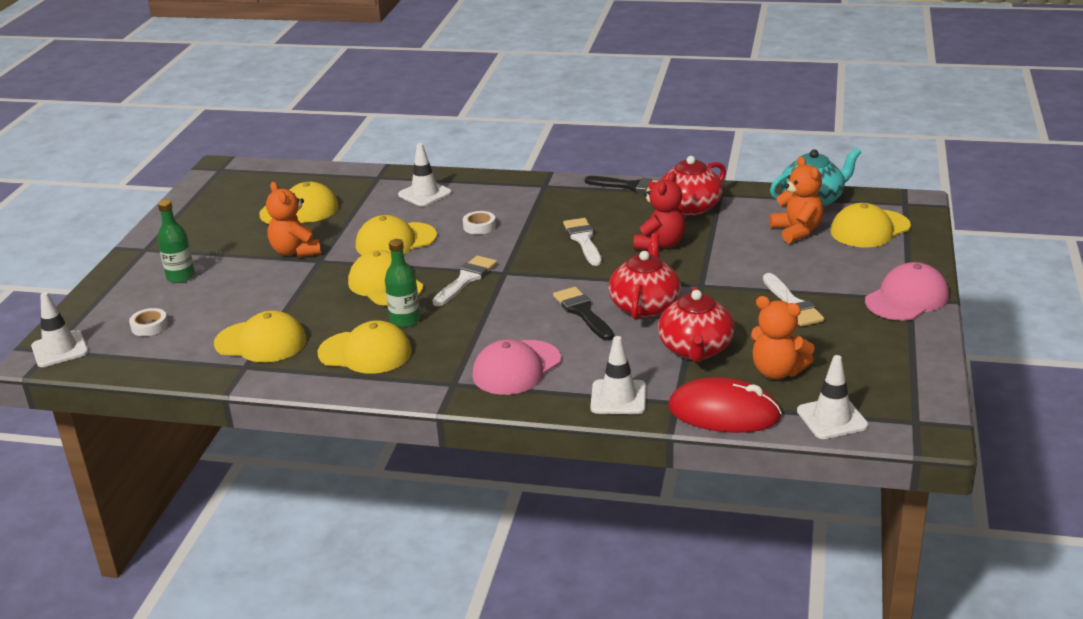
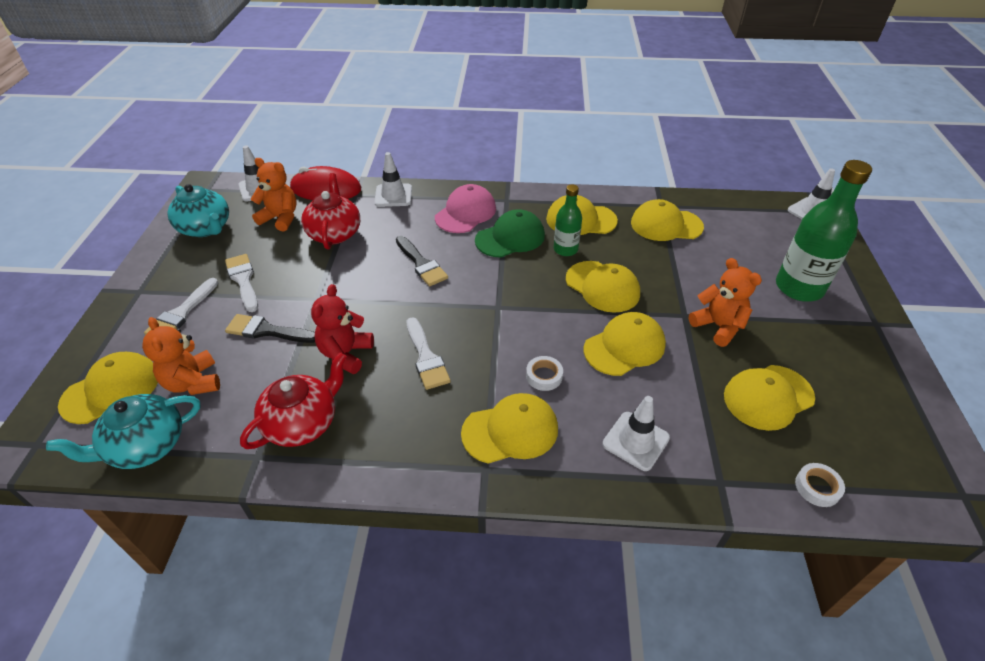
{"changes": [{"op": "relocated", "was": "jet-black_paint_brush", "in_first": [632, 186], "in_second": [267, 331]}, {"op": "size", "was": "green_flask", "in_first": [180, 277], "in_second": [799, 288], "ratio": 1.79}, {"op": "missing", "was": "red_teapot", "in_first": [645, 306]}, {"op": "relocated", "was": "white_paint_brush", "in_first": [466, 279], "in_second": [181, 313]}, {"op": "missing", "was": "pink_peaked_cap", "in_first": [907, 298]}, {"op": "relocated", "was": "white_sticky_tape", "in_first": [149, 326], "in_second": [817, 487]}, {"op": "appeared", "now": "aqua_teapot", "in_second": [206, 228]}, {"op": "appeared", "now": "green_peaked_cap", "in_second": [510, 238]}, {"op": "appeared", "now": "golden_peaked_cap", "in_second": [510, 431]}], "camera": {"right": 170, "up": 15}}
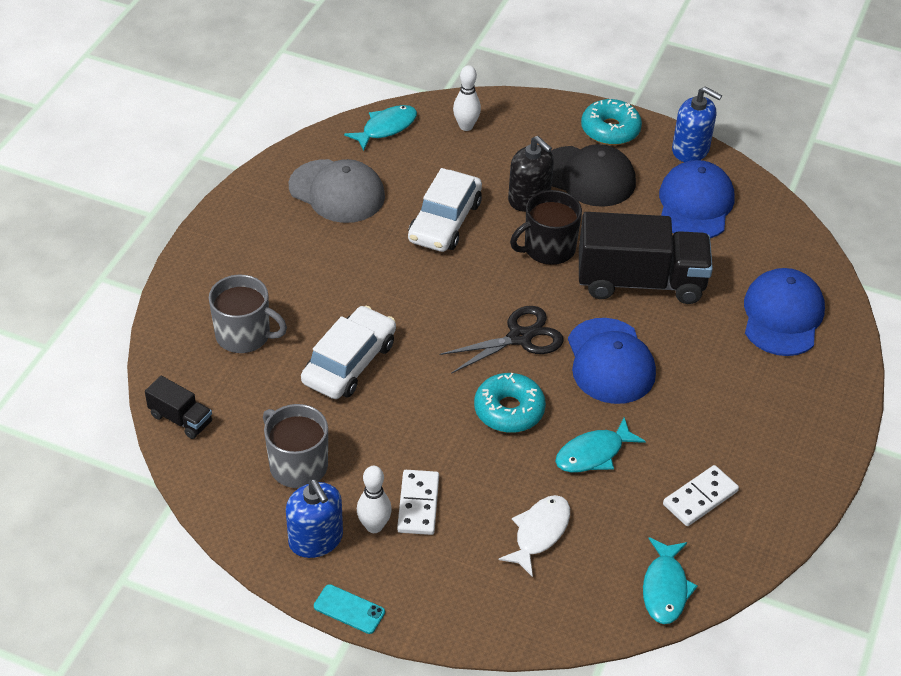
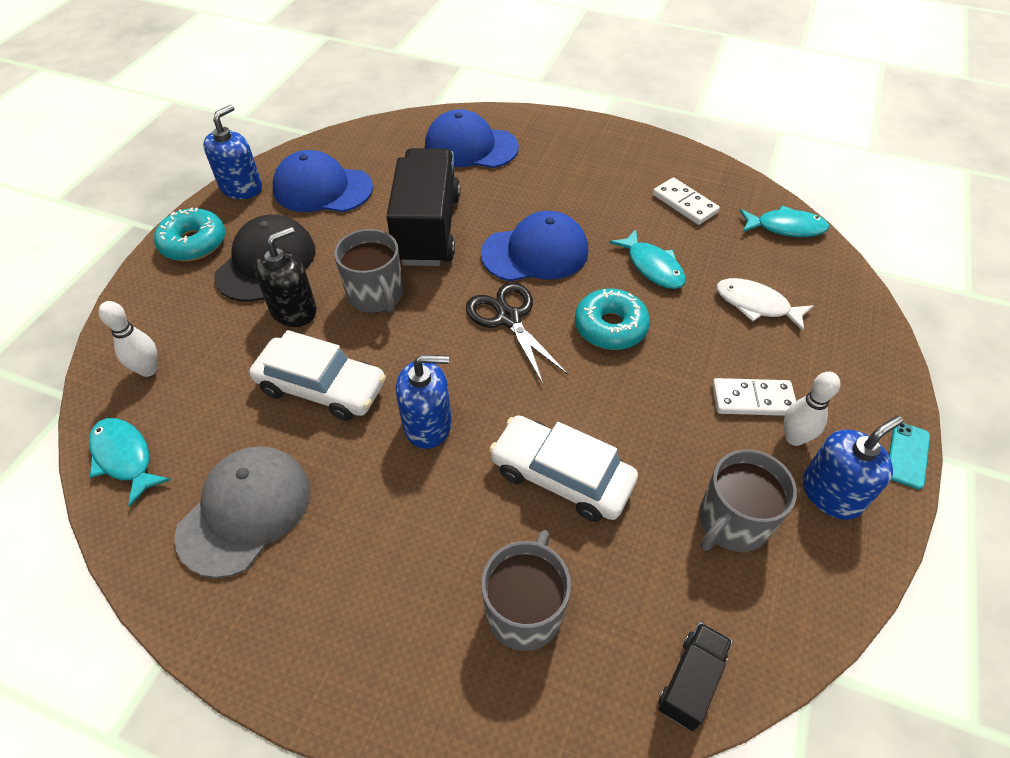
{"changes": [{"op": "colour", "was": "jet-black_coffee_mug", "now": "ash-grey_coffee_mug", "in_first": [548, 248], "in_second": [376, 295]}, {"op": "appeared", "now": "royal_blue_soap_dispenser", "in_second": [427, 424]}], "camera": {"right": -90, "up": 5}}
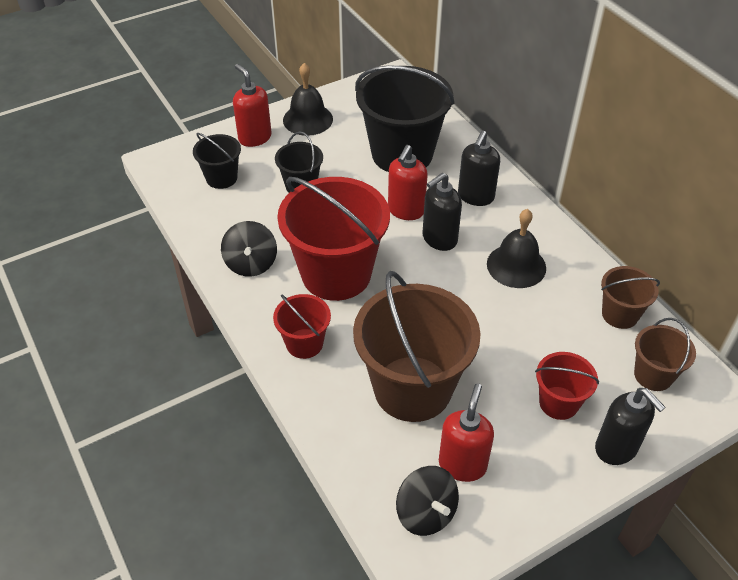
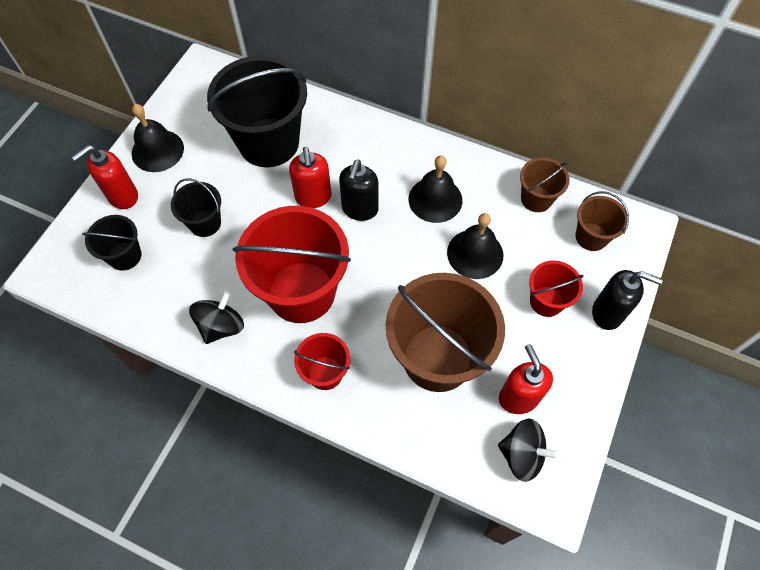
{"changes": [{"op": "spun", "was": "red_soap_dispenser", "in_first": [254, 138], "in_second": [122, 196], "clockwise": -60}, {"op": "missing", "was": "jet-black_soap_dispenser", "in_first": [475, 197]}, {"op": "spun", "was": "jet-black_whirligig", "in_first": [251, 263], "in_second": [221, 326], "clockwise": -105}, {"op": "appeared", "now": "jet-black_bell", "in_second": [475, 253]}], "camera": {"right": -35, "up": 15}}
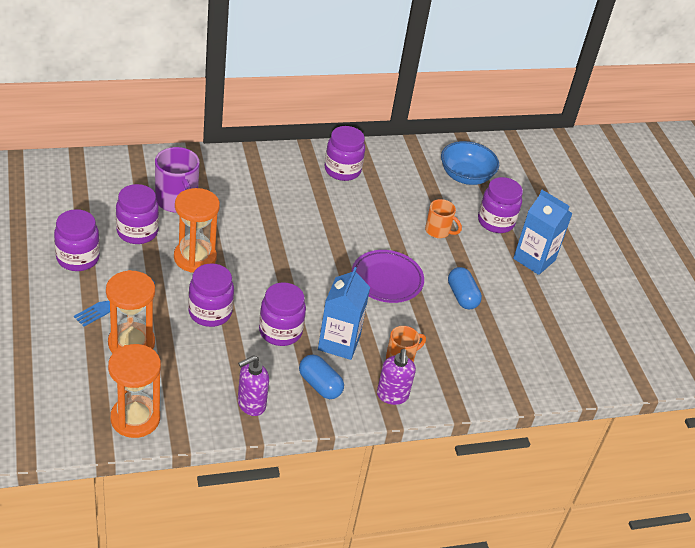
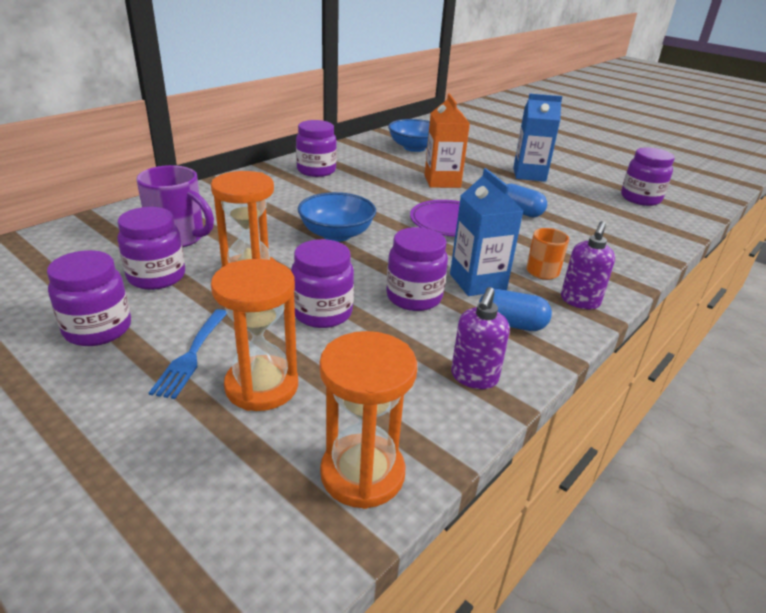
{"changes": [{"op": "relocated", "was": "violet_preserve_jar", "in_first": [495, 222], "in_second": [640, 198]}, {"op": "exchanged", "was": "orange_coffee_mug", "now": "orange_milk_carton", "in_first": [438, 231], "in_second": [442, 181]}, {"op": "spun", "was": "violet_soap_dispenser", "in_first": [392, 396], "in_second": [579, 301], "clockwise": 60}, {"op": "appeared", "now": "royal_blue_serving_bowl", "in_second": [336, 234]}], "camera": {"right": -30, "up": -10}}
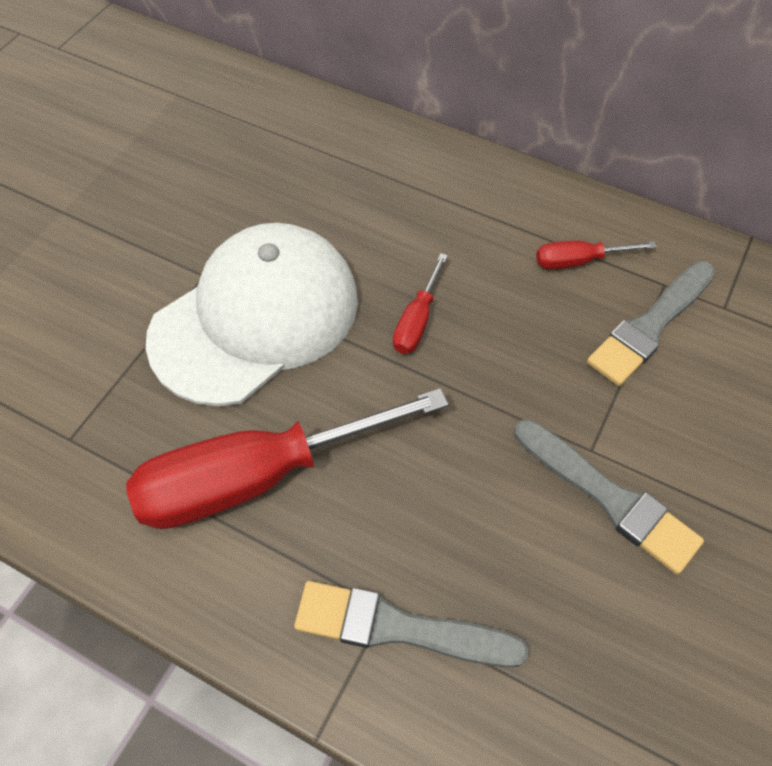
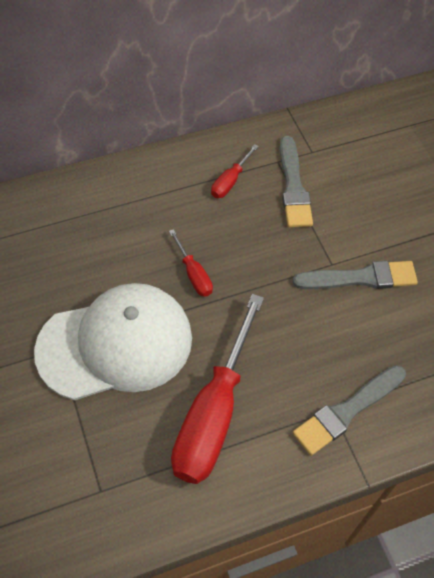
{"changes": [{"op": "spun", "was": "white_peaked_cap", "in_first": [256, 318], "in_second": [115, 344], "clockwise": 75}], "camera": {"right": -50, "up": 0}}
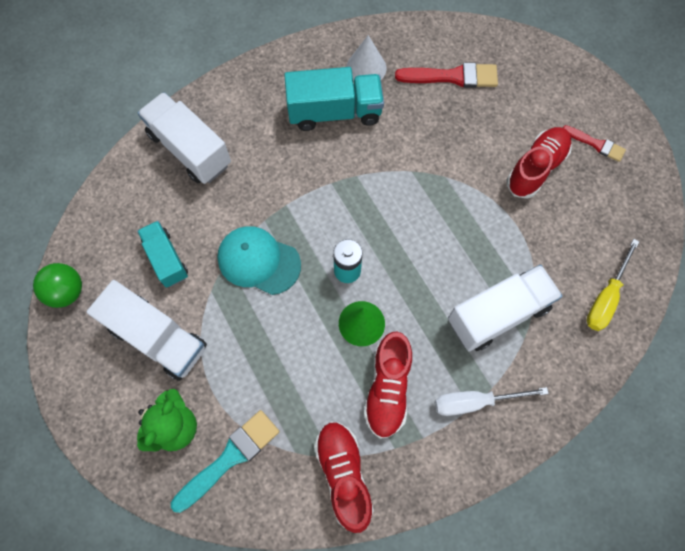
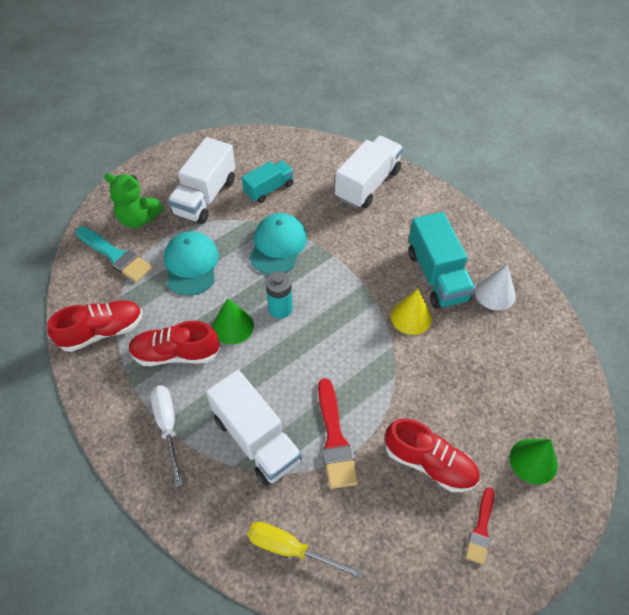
{"changes": [{"op": "relocated", "was": "red_paint_brush", "in_first": [452, 77], "in_second": [334, 439]}, {"op": "missing", "was": "green_sphere", "in_first": [67, 291]}, {"op": "appeared", "now": "aqua_peaked_cap", "in_second": [191, 265]}, {"op": "appeared", "now": "golden_cone", "in_second": [411, 317]}, {"op": "appeared", "now": "green_cone", "in_second": [533, 461]}], "camera": {"right": 80, "up": -15}}
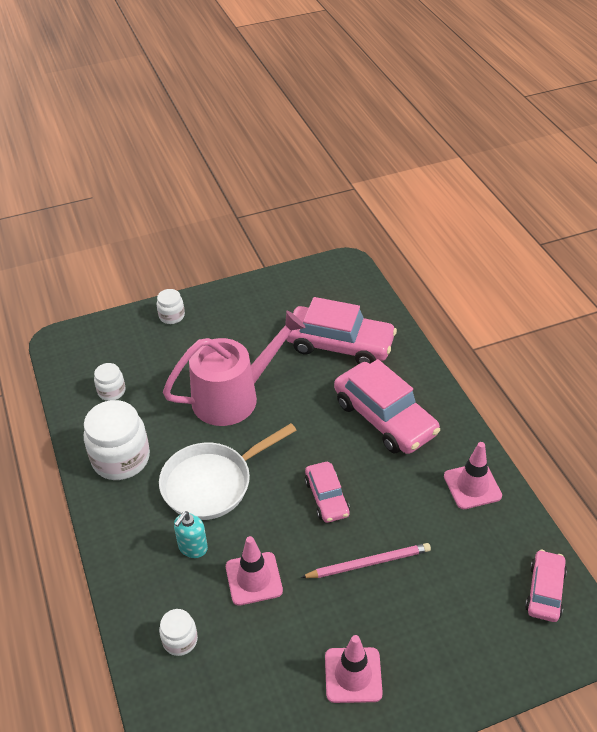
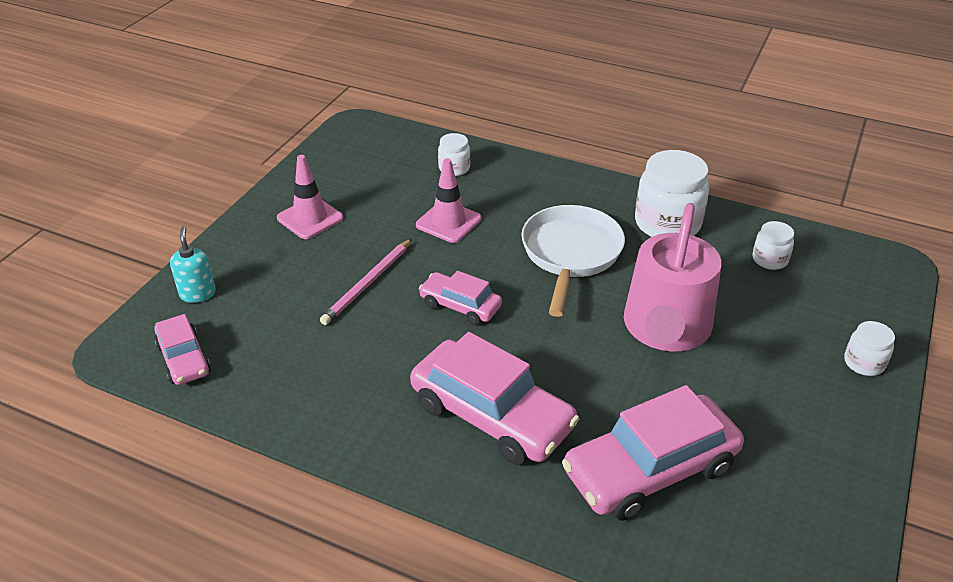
{"changes": [{"op": "spun", "was": "pink_toy_car", "in_first": [384, 418], "in_second": [491, 415], "clockwise": -150}, {"op": "missing", "was": "pink_safety_cone", "in_first": [472, 486]}, {"op": "relocated", "was": "aqua_soap_dispenser", "in_first": [192, 547], "in_second": [197, 293]}], "camera": {"right": 135, "up": -5}}
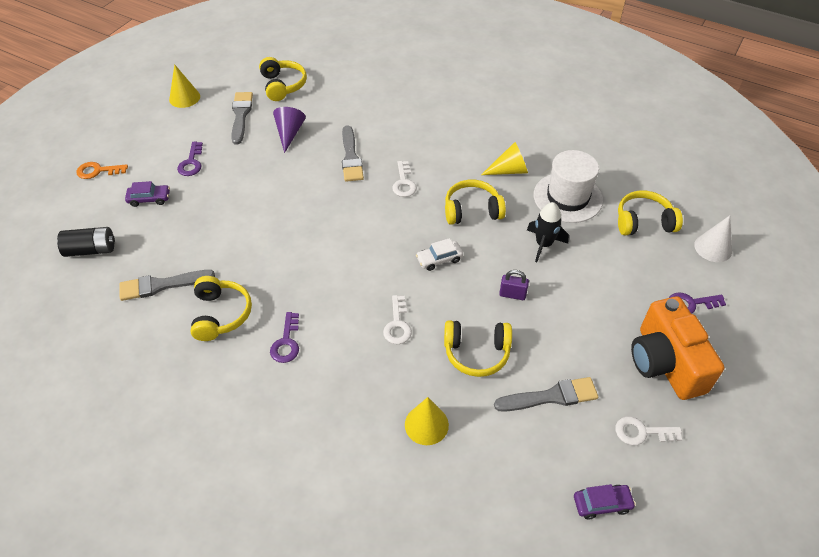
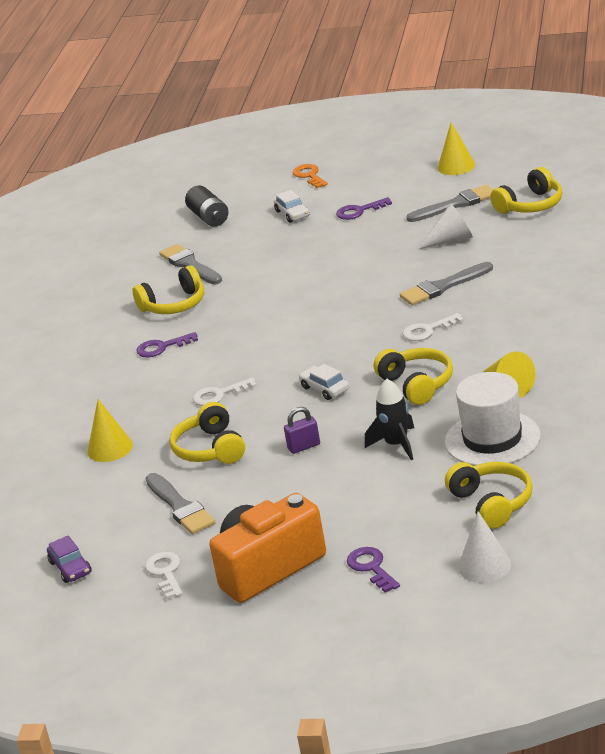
{"changes": [{"op": "colour", "was": "violet_cone", "now": "white_cone", "in_first": [289, 133], "in_second": [451, 240]}, {"op": "colour", "was": "violet_toy_car", "now": "white_toy_car", "in_first": [149, 199], "in_second": [292, 214]}, {"op": "spun", "was": "violet_small_lock", "in_first": [512, 294], "in_second": [304, 446], "clockwise": 75}], "camera": {"right": 75, "up": -20}}
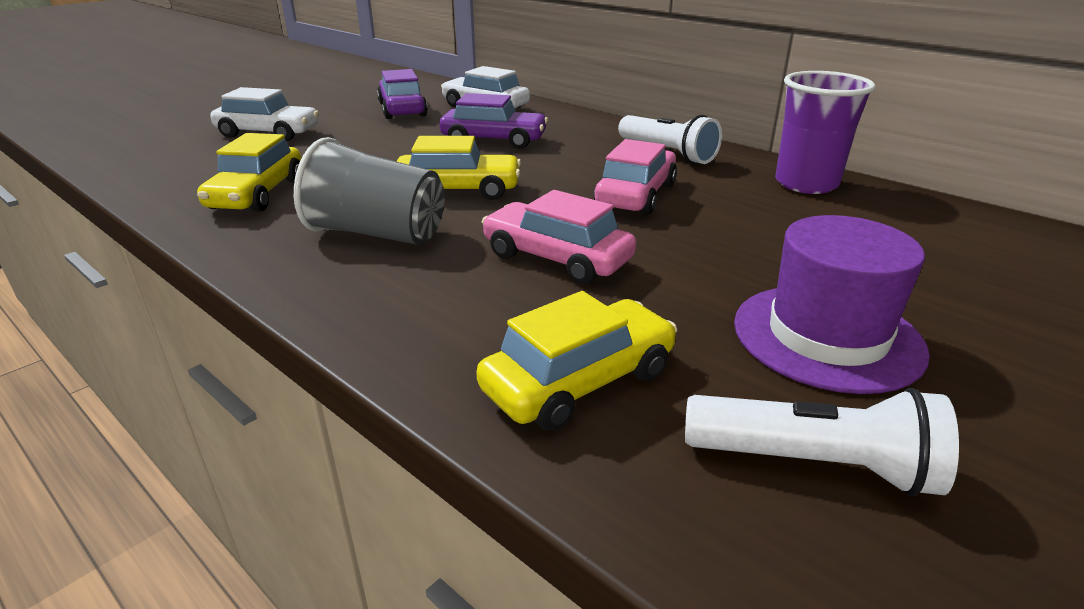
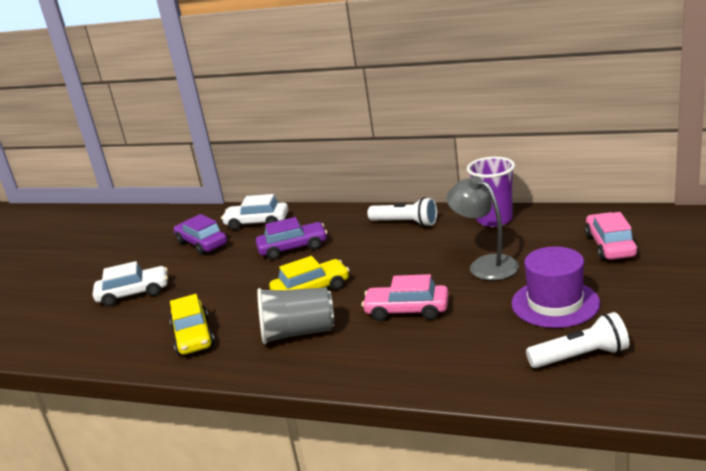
{"changes": [{"op": "relocated", "was": "pink_toy_car", "in_first": [635, 195], "in_second": [610, 246]}, {"op": "missing", "was": "golden_toy_car", "in_first": [579, 381]}, {"op": "appeared", "now": "ash-grey_lamp", "in_second": [485, 264]}], "camera": {"right": -20, "up": -5}}
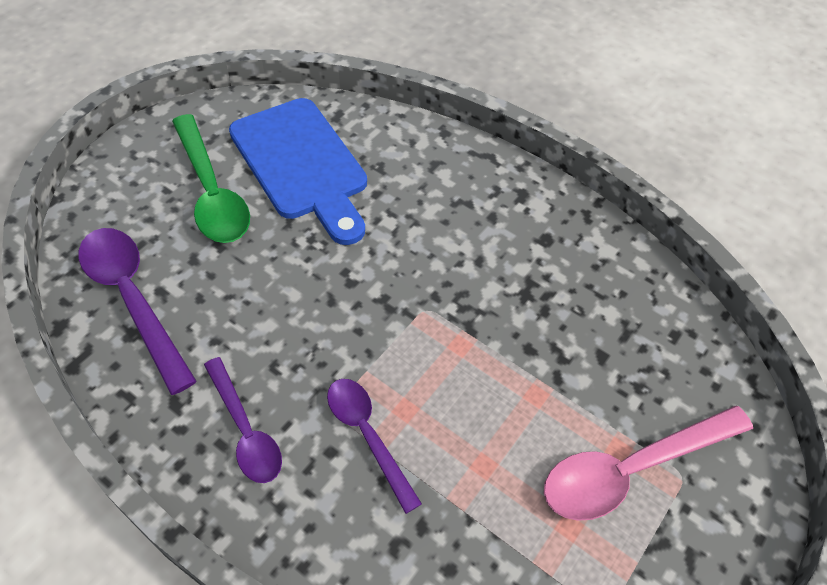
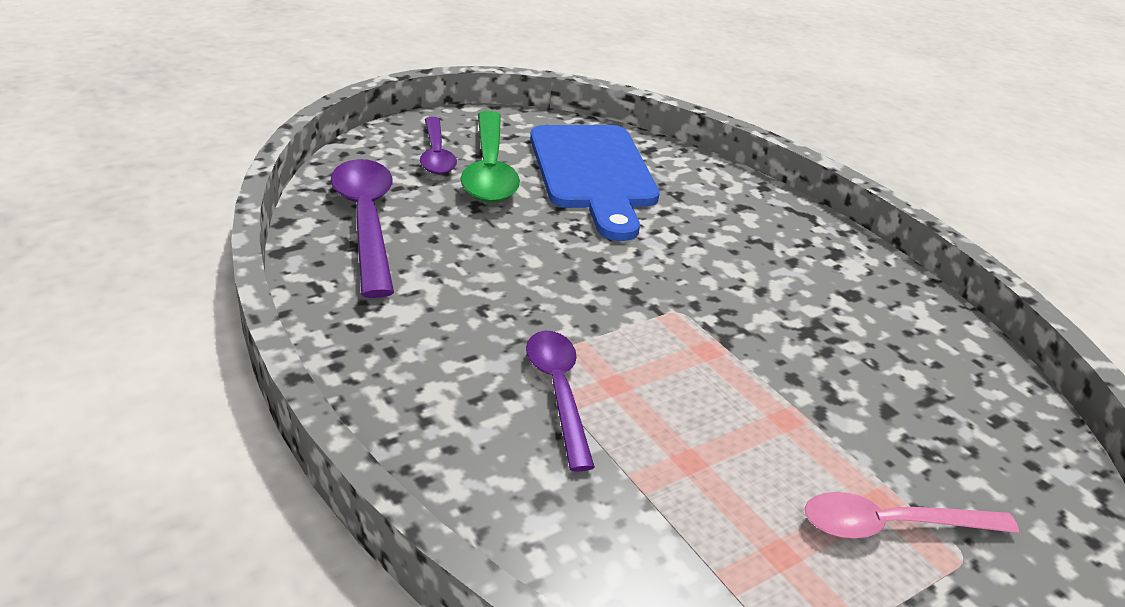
{"changes": [{"op": "relocated", "was": "violet_spoon", "in_first": [245, 430], "in_second": [436, 154]}, {"op": "size", "was": "pink_spoon", "in_first": [632, 469], "in_second": [891, 526], "ratio": 0.65}], "camera": {"right": 20, "up": -20}}
